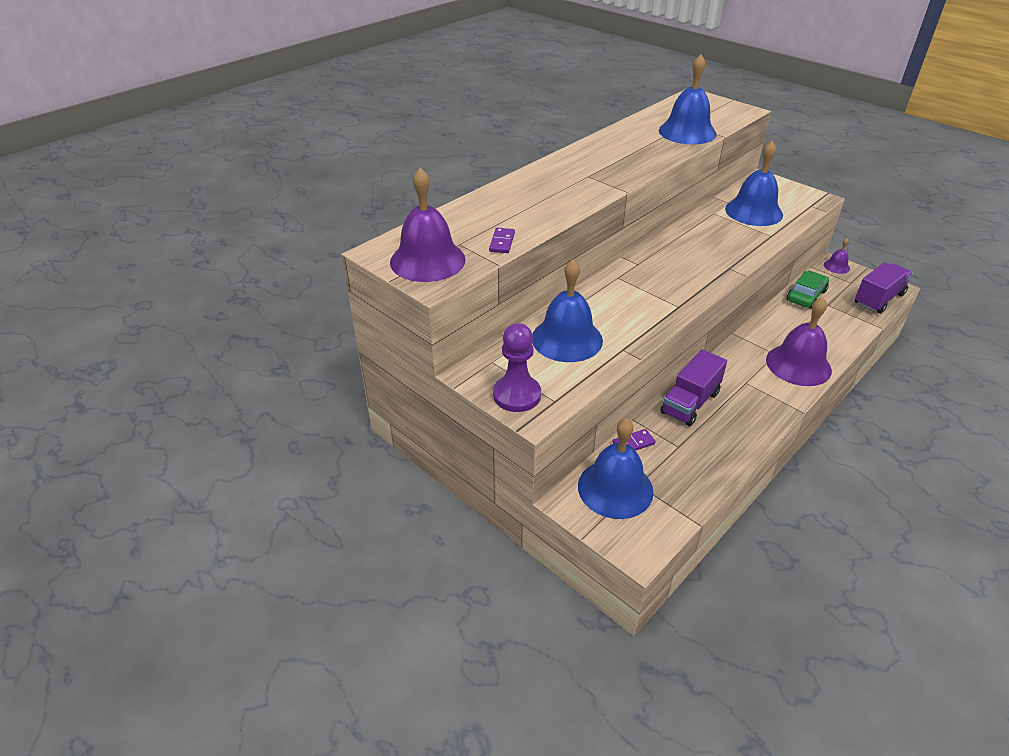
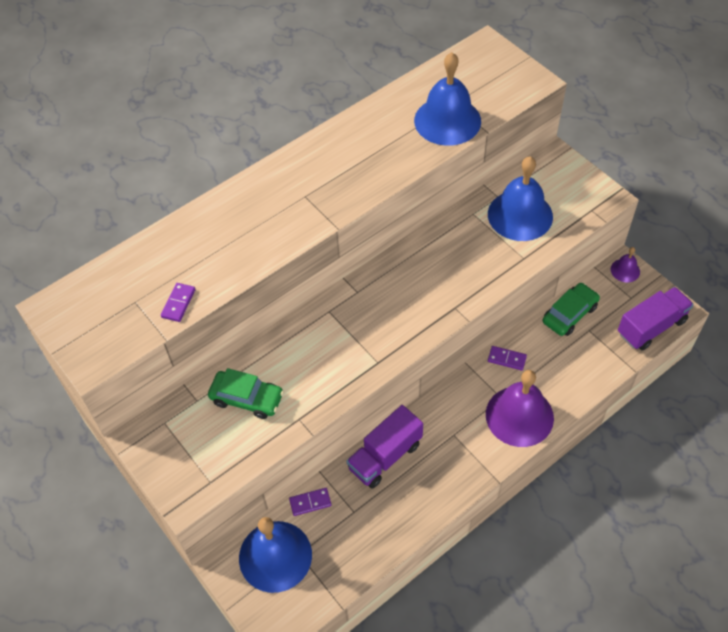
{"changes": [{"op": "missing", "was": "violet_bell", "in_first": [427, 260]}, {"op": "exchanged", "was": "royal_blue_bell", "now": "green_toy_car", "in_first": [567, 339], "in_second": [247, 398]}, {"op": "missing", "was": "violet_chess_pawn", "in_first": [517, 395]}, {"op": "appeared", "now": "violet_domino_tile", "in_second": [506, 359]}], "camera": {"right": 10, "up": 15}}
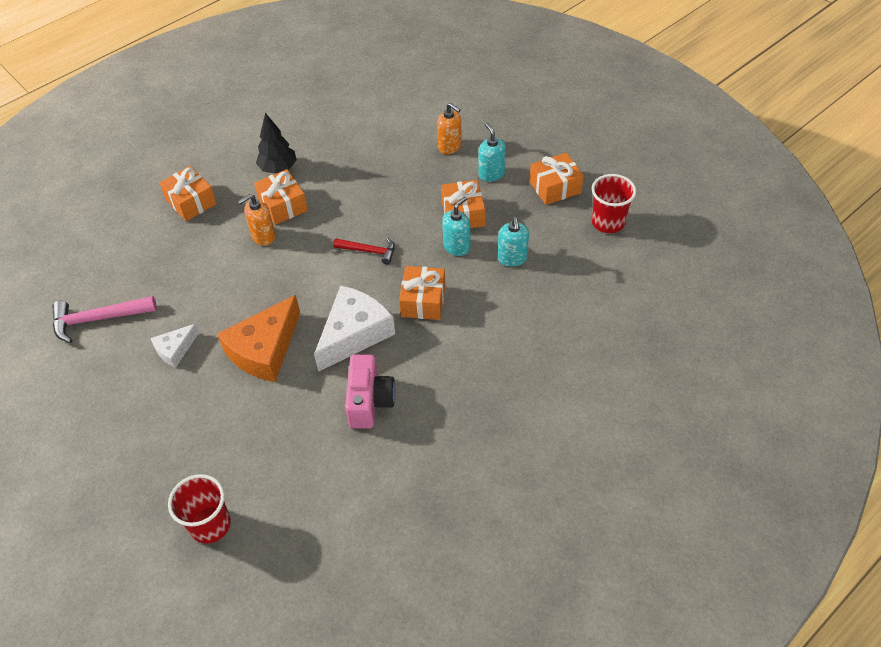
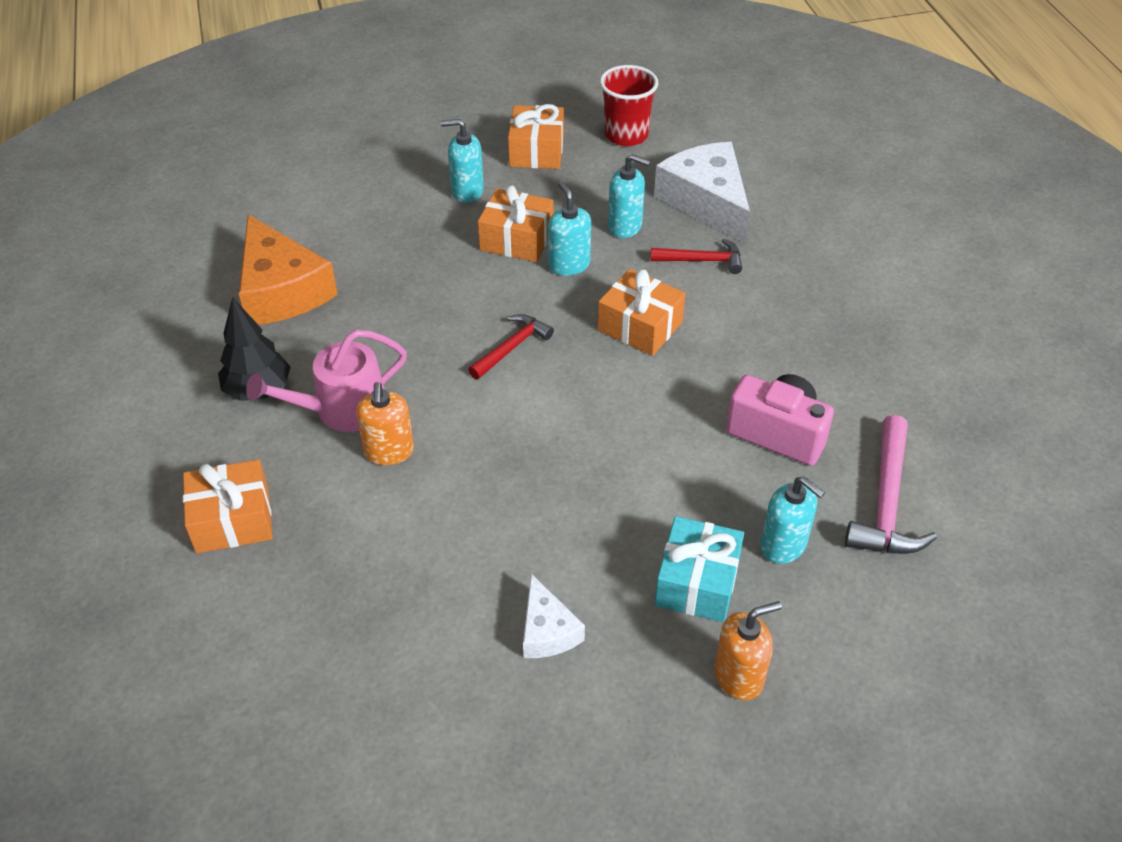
{"changes": [{"op": "relocated", "was": "orange_soap_dispenser", "in_first": [449, 146], "in_second": [739, 676]}, {"op": "exchanged", "was": "orange_gift", "now": "pink_watering_can", "in_first": [283, 205], "in_second": [343, 409]}, {"op": "relocated", "was": "white_cheese", "in_first": [354, 334], "in_second": [706, 201]}, {"op": "relocated", "was": "orange_cheese", "in_first": [264, 350], "in_second": [281, 290]}, {"op": "relocated", "was": "pink_claw_hammer", "in_first": [98, 319], "in_second": [886, 502]}, {"op": "missing", "was": "red_beaker", "in_first": [210, 525]}, {"op": "appeared", "now": "red_claw_hammer", "in_second": [702, 260]}, {"op": "appeared", "now": "aqua_soap_dispenser", "in_second": [783, 545]}, {"op": "appeared", "now": "aqua_gift", "in_second": [697, 582]}], "camera": {"right": -65, "up": -5}}
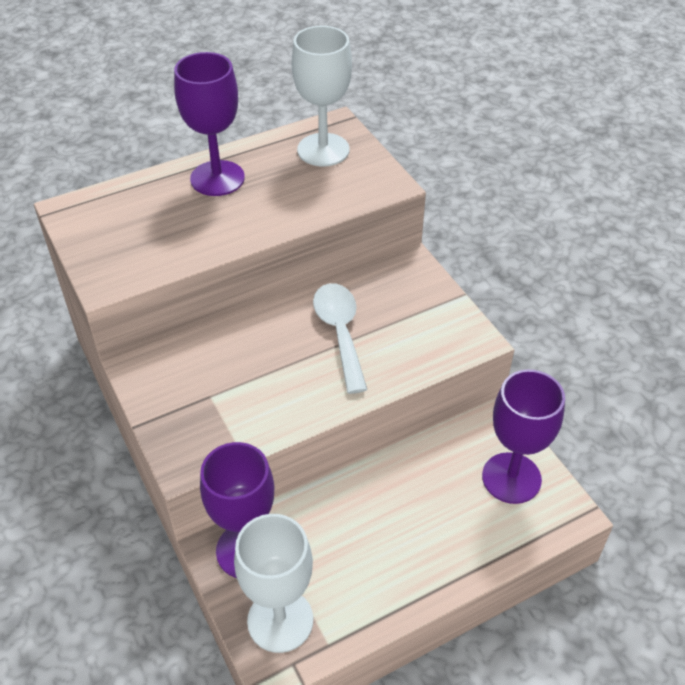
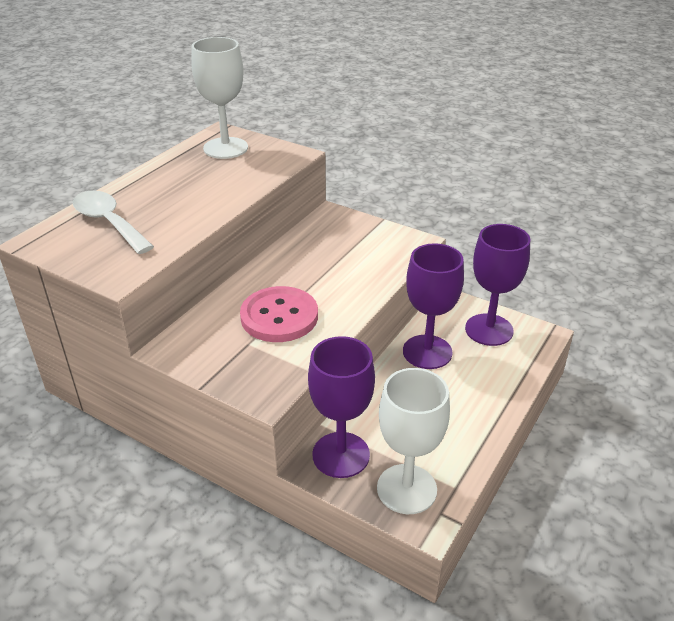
{"changes": [{"op": "relocated", "was": "violet_goblet", "in_first": [217, 178], "in_second": [427, 352]}, {"op": "relocated", "was": "white_spoon", "in_first": [340, 332], "in_second": [108, 222]}, {"op": "appeared", "now": "pink_shirt_button", "in_second": [279, 316]}], "camera": {"right": -30, "up": -10}}
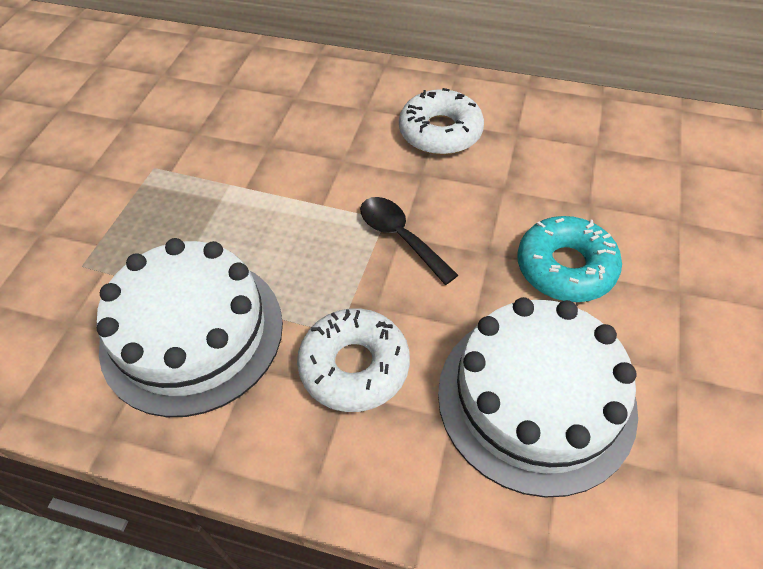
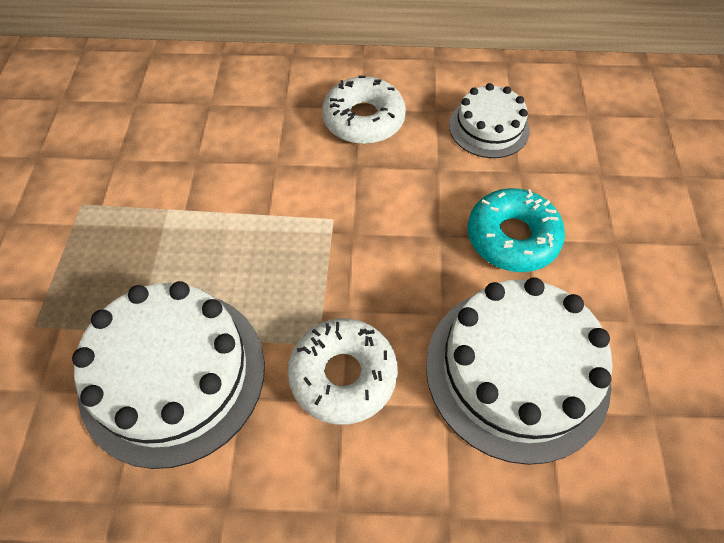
{"changes": [{"op": "missing", "was": "jet-black_spoon", "in_first": [400, 237]}, {"op": "appeared", "now": "white_cake", "in_second": [489, 127]}], "camera": {"right": -15, "up": 5}}
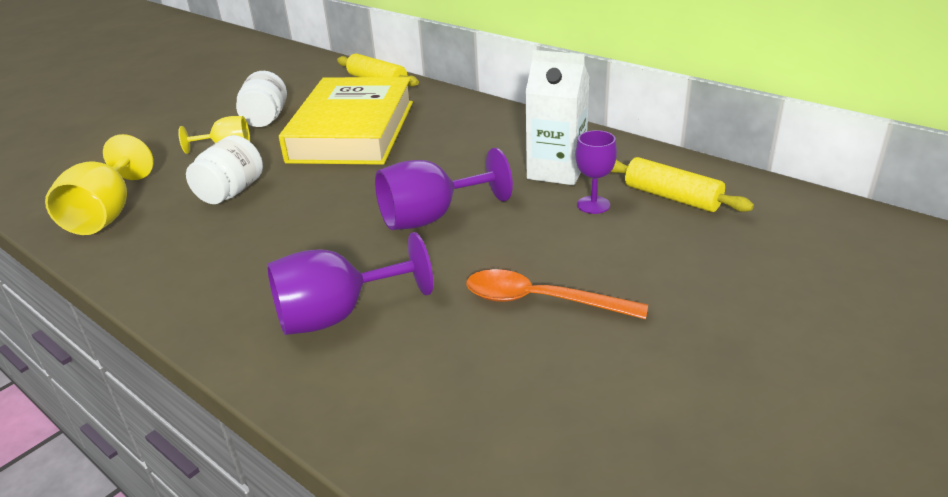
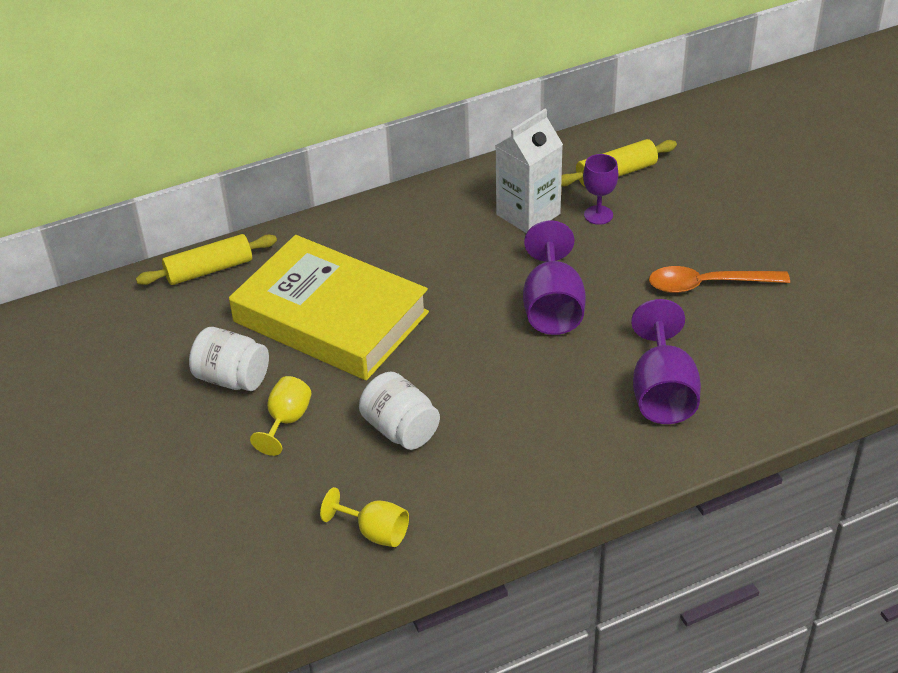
{"changes": [{"op": "size", "was": "golden_goblet", "in_first": [107, 214], "in_second": [375, 532], "ratio": 0.6}, {"op": "spun", "was": "orange_spoon", "in_first": [541, 301], "in_second": [707, 284], "clockwise": 45}], "camera": {"right": -65, "up": 10}}
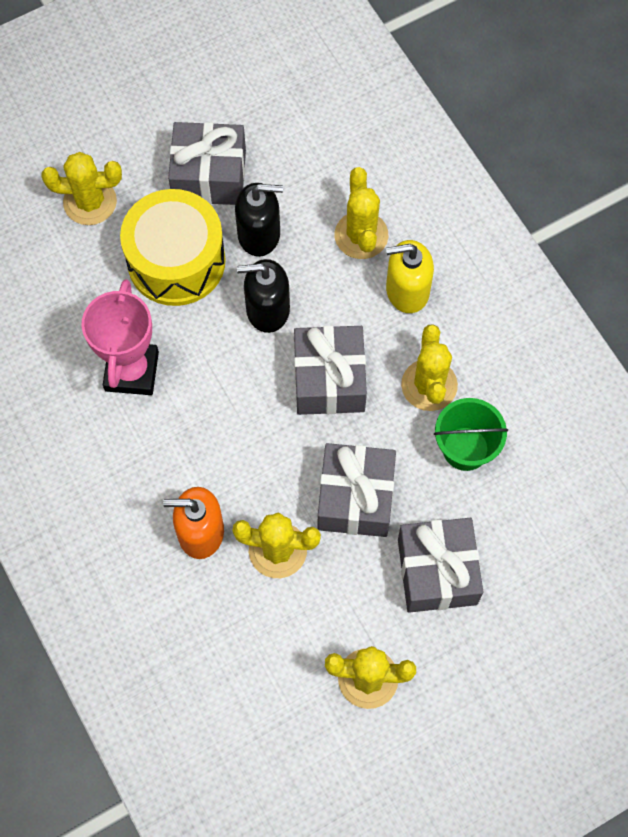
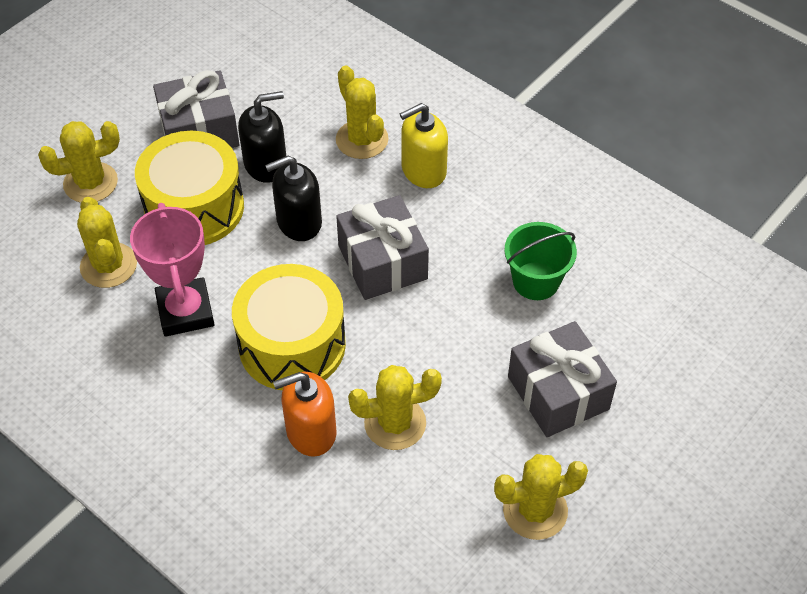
{"changes": [{"op": "relocated", "was": "golden_cactus", "in_first": [429, 385], "in_second": [108, 265]}, {"op": "missing", "was": "ash-grey_gift", "in_first": [355, 498]}, {"op": "appeared", "now": "golden_toy_drum", "in_second": [292, 345]}], "camera": {"right": -20, "up": -15}}
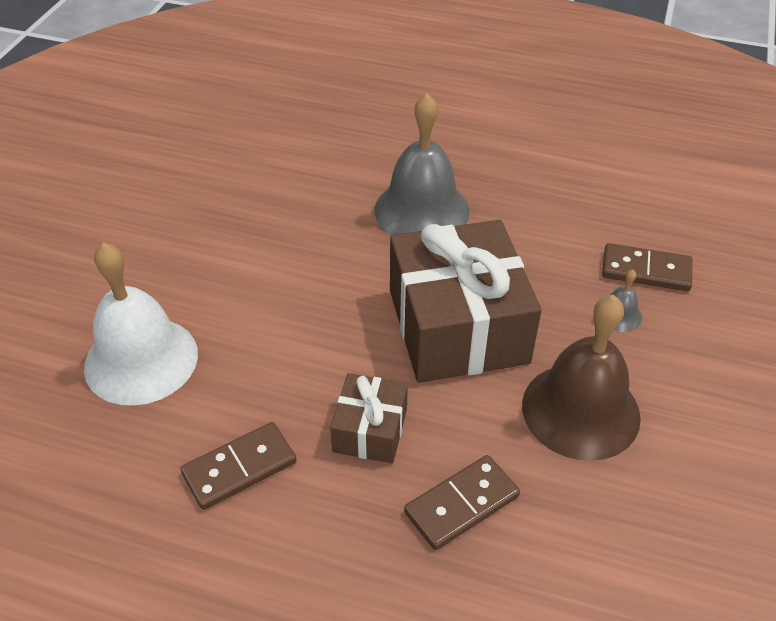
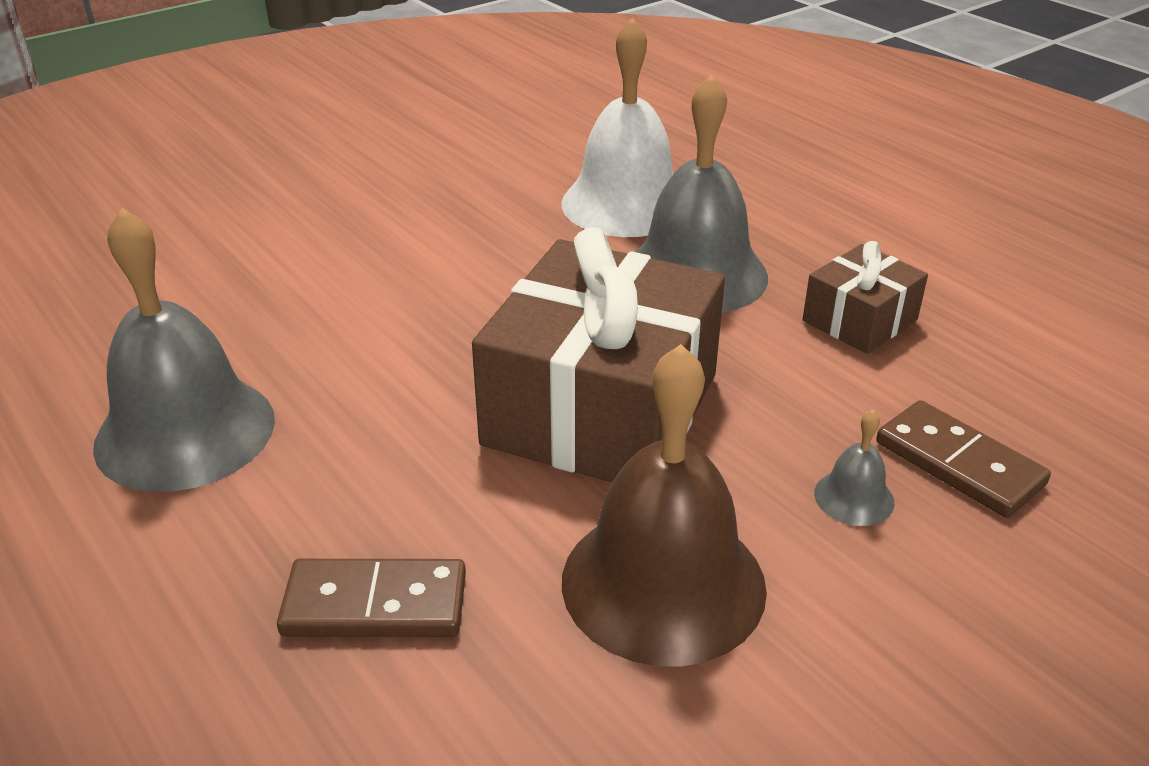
{"changes": [{"op": "relocated", "was": "white_bell", "in_first": [141, 360], "in_second": [626, 204]}, {"op": "relocated", "was": "dark_brown_gift", "in_first": [370, 430], "in_second": [859, 320]}, {"op": "exchanged", "was": "dark_brown_domino_tile", "now": "ash-grey_bell", "in_first": [239, 468], "in_second": [185, 431]}], "camera": {"right": 35, "up": -10}}
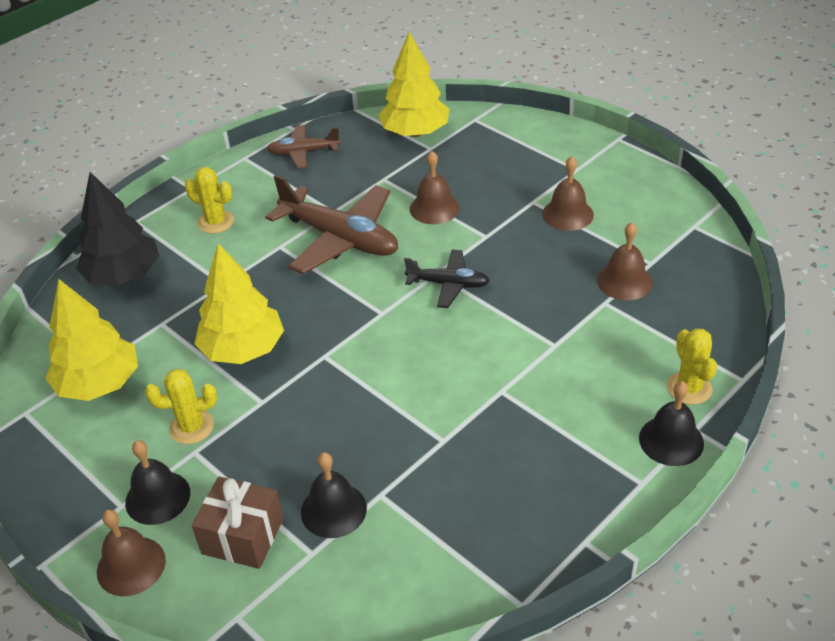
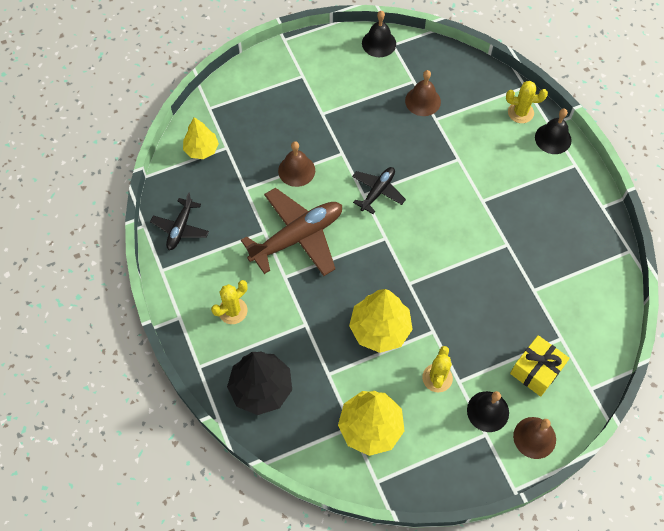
{"changes": [{"op": "size", "was": "golden_tree", "in_first": [415, 132], "in_second": [201, 149], "ratio": 0.63}, {"op": "colour", "was": "dark_brown_toy_plane", "now": "jet-black_toy_plane", "in_first": [303, 152], "in_second": [180, 228]}, {"op": "missing", "was": "dark_brown_bell", "in_first": [567, 214]}, {"op": "relocated", "was": "jet-black_bell", "in_first": [333, 510], "in_second": [379, 43]}, {"op": "colour", "was": "dark_brown_gift", "now": "golden_gift", "in_first": [242, 536], "in_second": [536, 371]}], "camera": {"right": -70, "up": 20}}
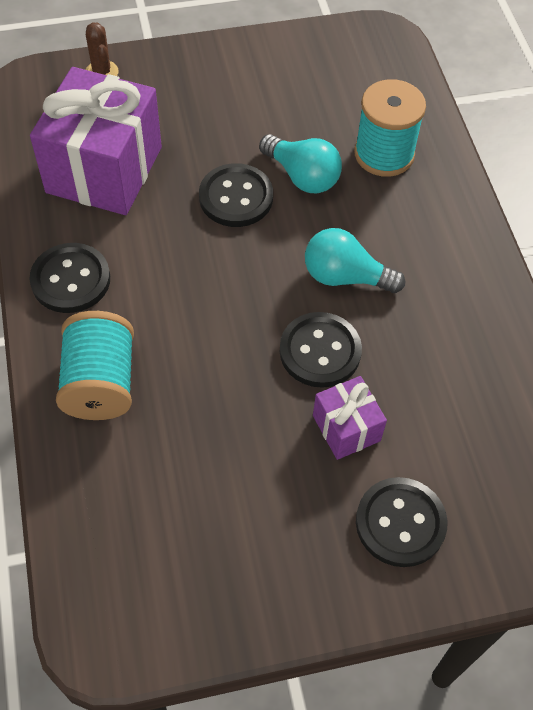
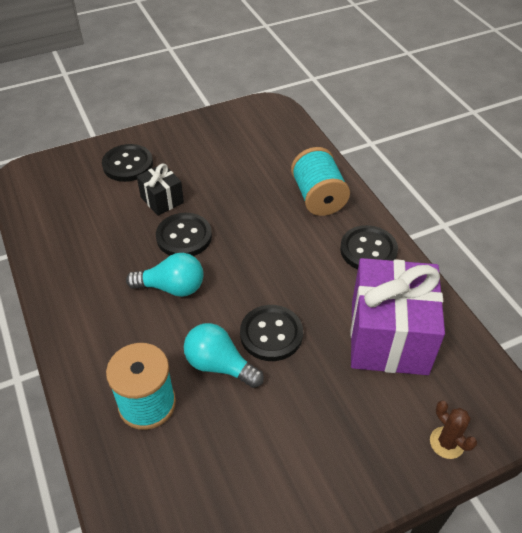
{"changes": [{"op": "colour", "was": "violet_gift", "now": "jet-black_gift", "in_first": [346, 428], "in_second": [162, 200]}], "camera": {"right": 170, "up": -10}}
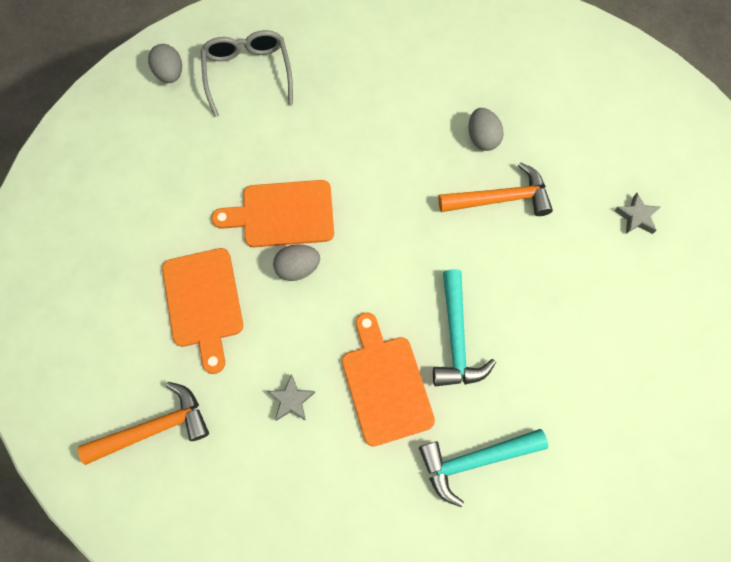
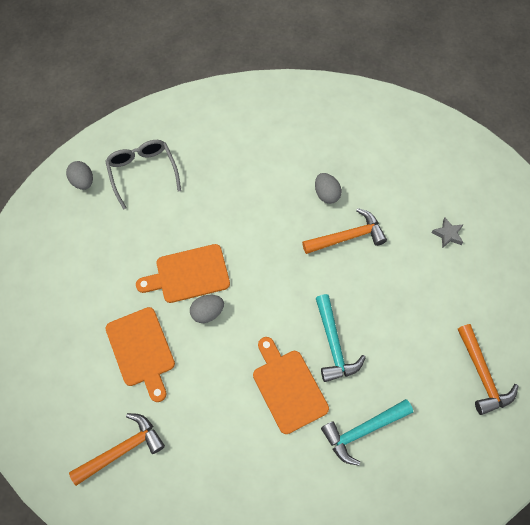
{"changes": [{"op": "missing", "was": "ash-grey_star_shape", "in_first": [291, 400]}, {"op": "appeared", "now": "orange_claw_hammer", "in_second": [482, 375]}], "camera": {"right": -10, "up": -5}}
